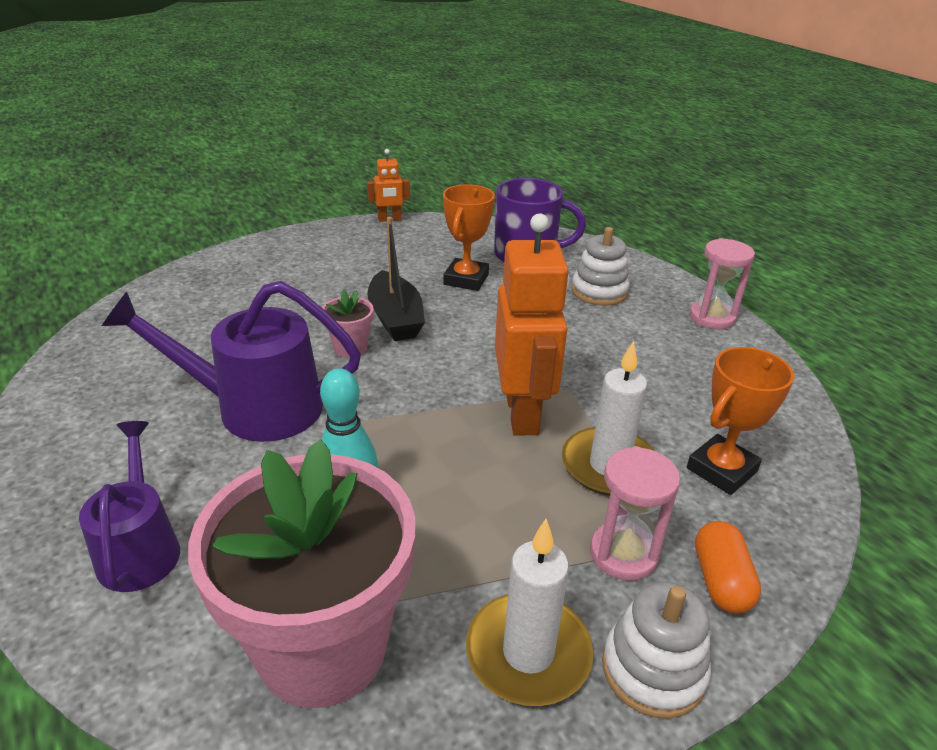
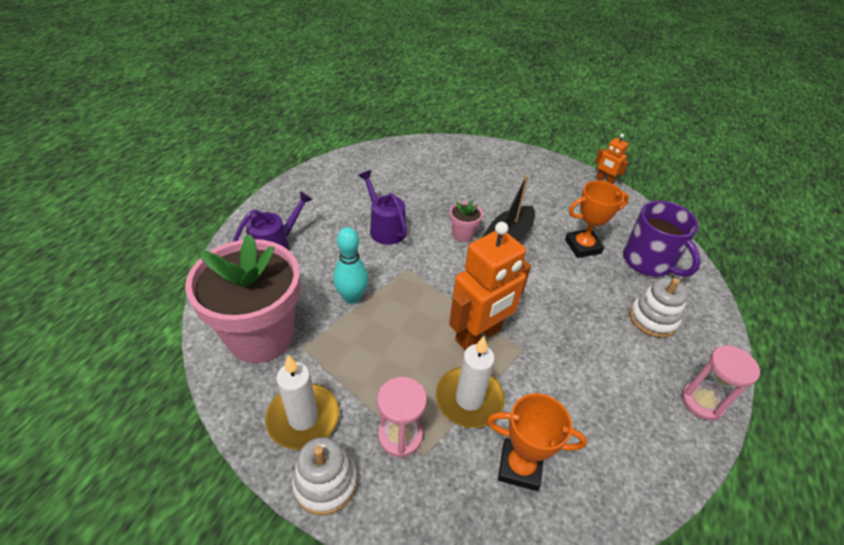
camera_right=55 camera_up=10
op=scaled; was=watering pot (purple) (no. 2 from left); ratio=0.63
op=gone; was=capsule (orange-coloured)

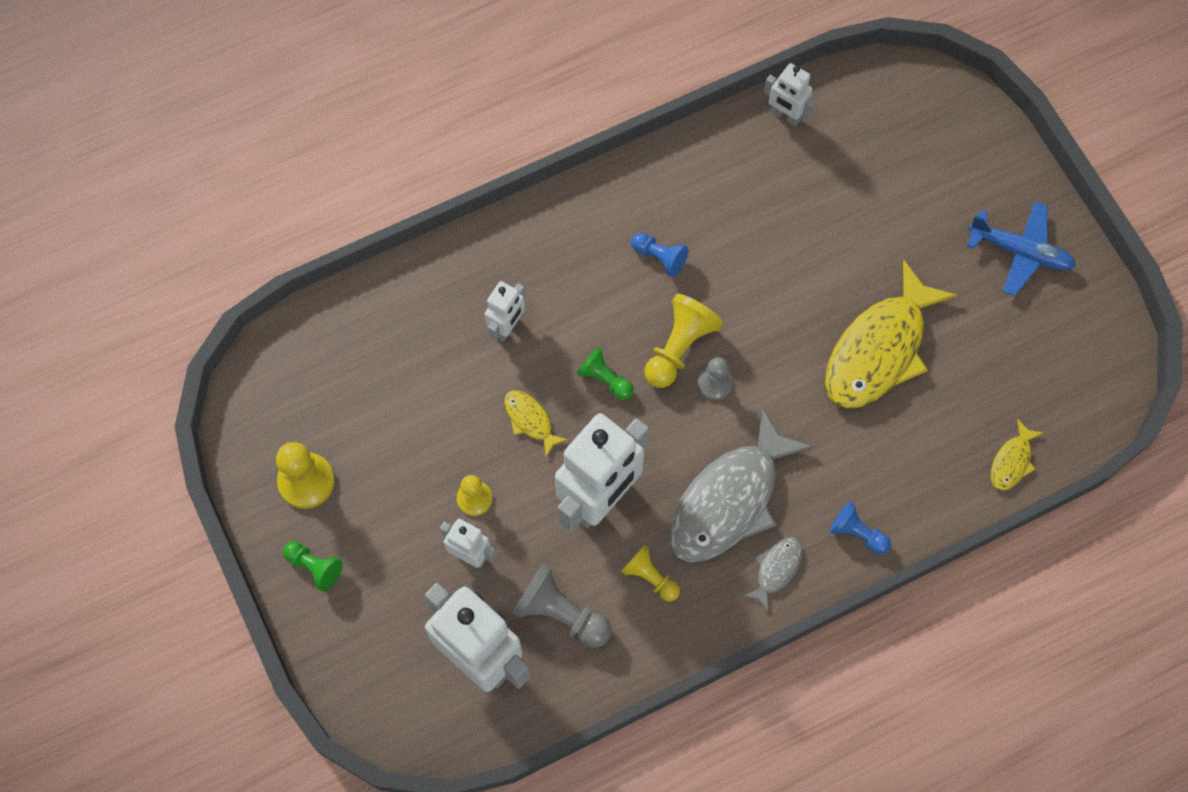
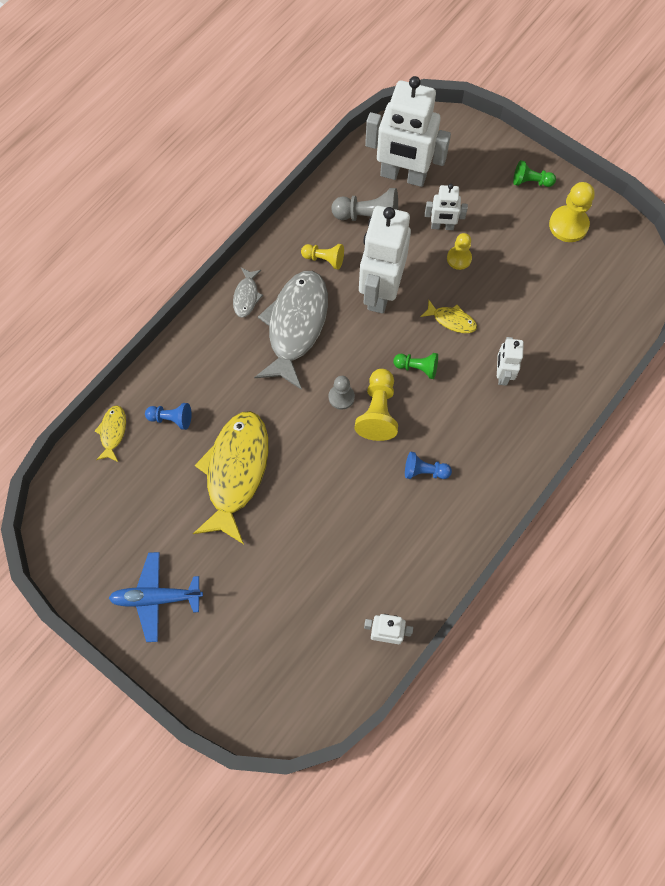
camera_right=155 camera_up=0
op=shifted; was=chess pawn (royal blue) (no. 2 from left in the first image); now=chess pawn (royal blue) (no. 1 from left)

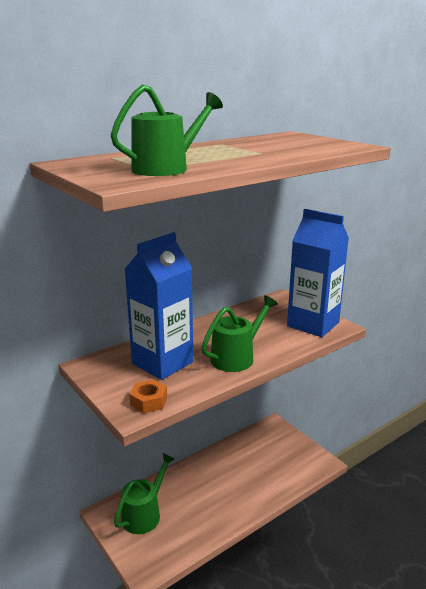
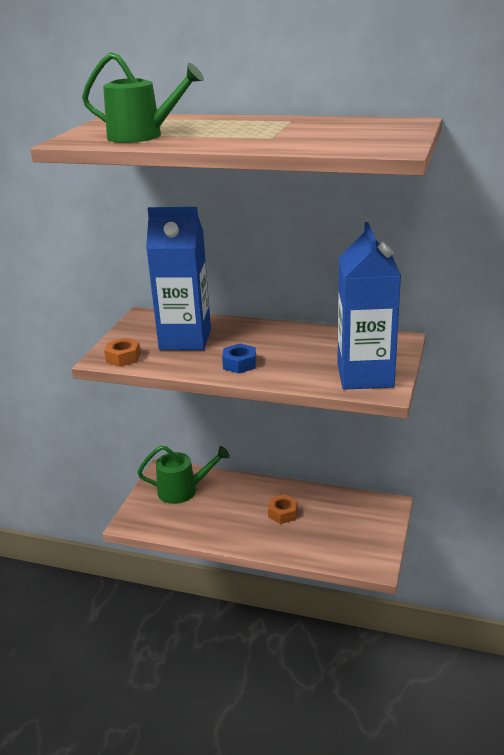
camera_right=55 camera_up=5
op=swapped; was=watering pot (emerald) (no. 3 from left); now=hexagon nut (royal blue)
op=new; now=hexagon nut (orange-coloured) (no. 2 from left)

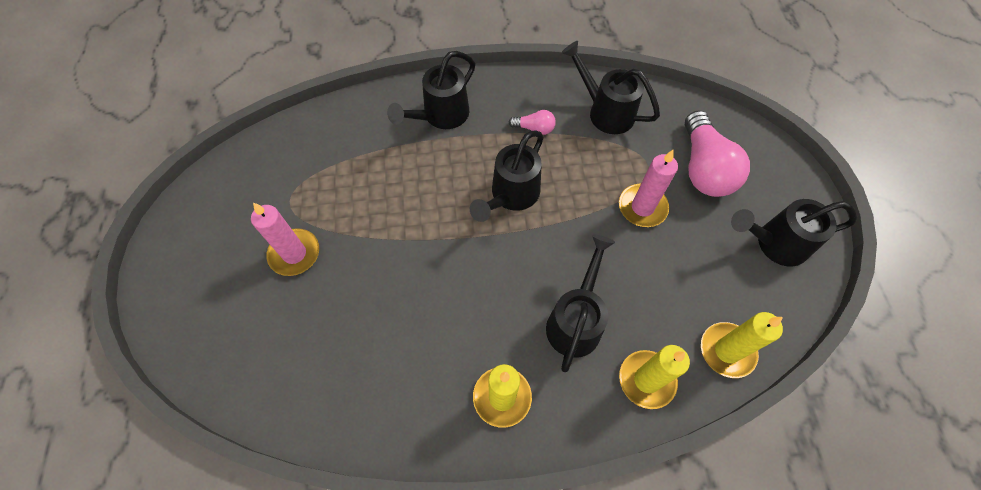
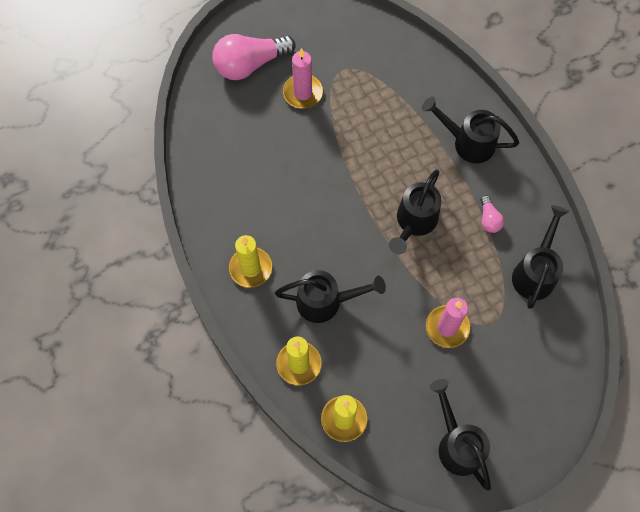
camera_right=70 camera_up=5
op=rotated; was=watering pot (ebony) (no. 2 from left); clockwise=-75
op=shifted; was=light bulb (pink) (no. 2 from left in the first image); now=light bulb (pink) (no. 1 from left)

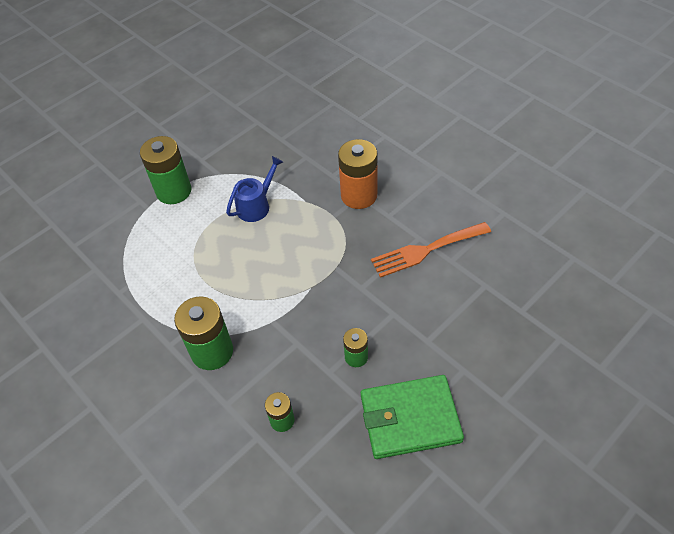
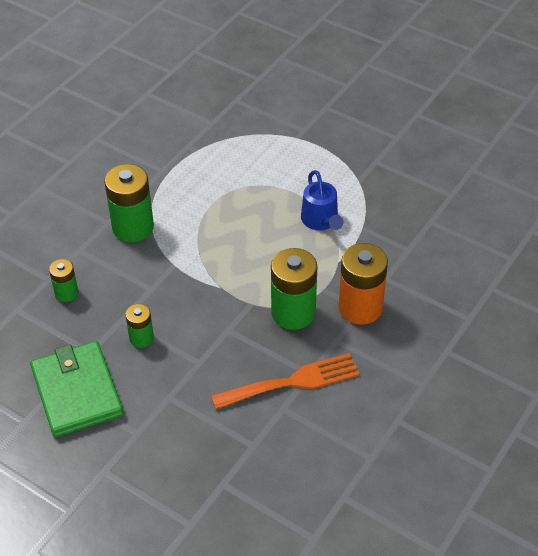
camera_right=75 camera_up=-5
op=shifted; was=AA battery (emerald) (no. 1 from left in the first image); now=AA battery (emerald) (no. 4 from left)
op=rotated; was=watering pot (royal blue); clockwise=45
op=rotated; was=fork (orange-coloured); clockwise=105

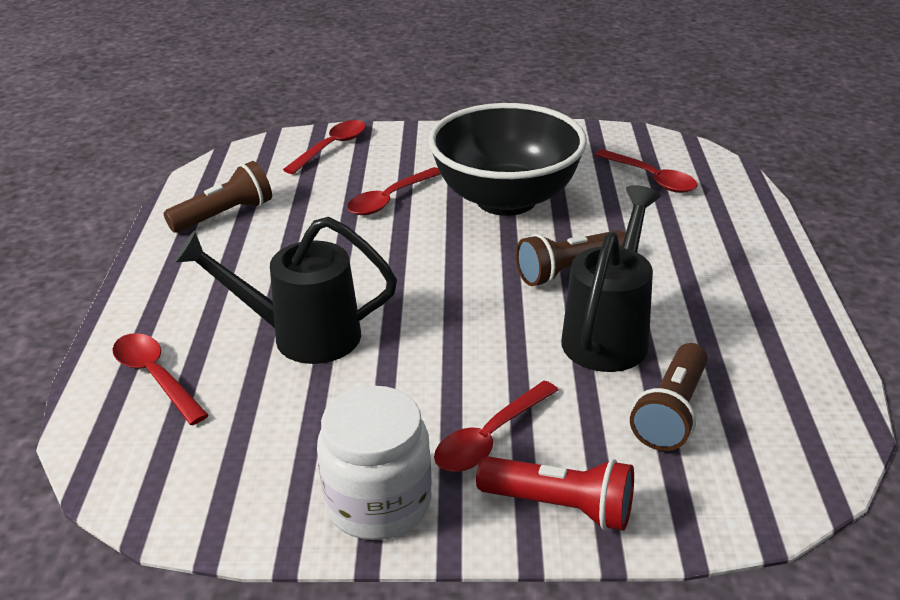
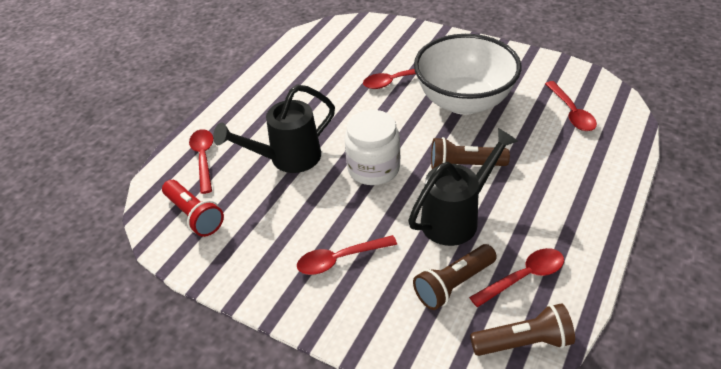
camera_right=30 camera_up=10
op=shifted; was=pocket torch (brown) (no. 1 from left in the first image); now=pocket torch (brown) (no. 3 from left)
op=rotated; was=watering pot (ebony) (no. 1 from left); clockwise=-60
op=shifted; was=teaspoon (crimson) (no. 2 from left in the first image); now=teaspoon (crimson) (no. 4 from left)
op=shifted; was=preserve jar (snow-white)
op=repainted; was=bowl (ebony); now=bowl (snow-white)
op=shifted; was=pocket torch (crimson)

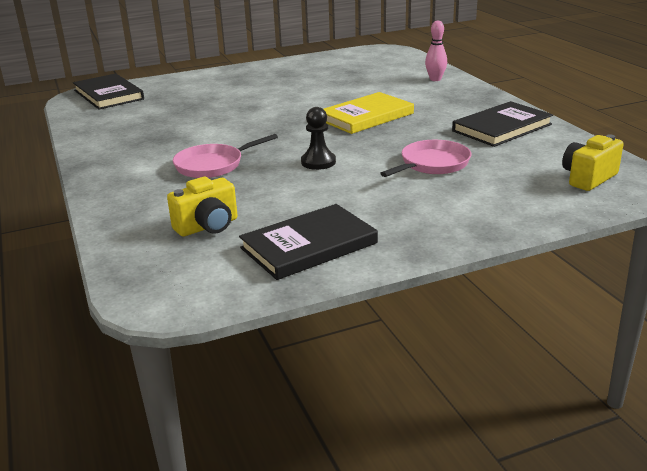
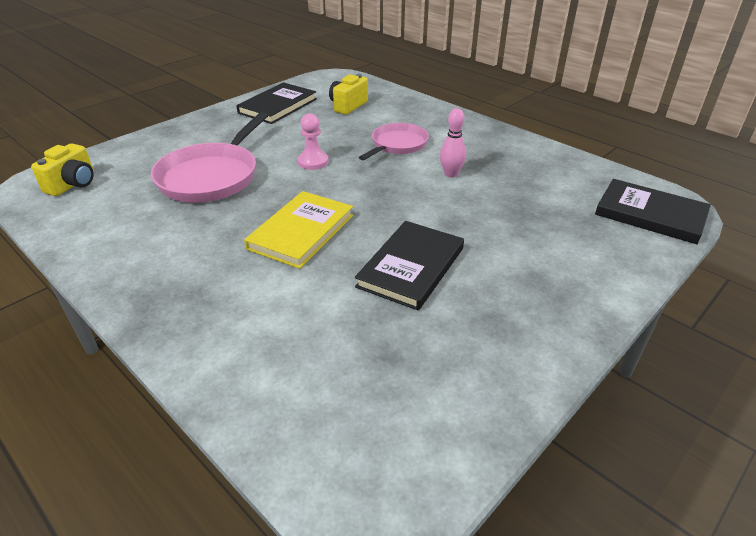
camera_right=155 camera_up=10
op=repainted; was=chess pawn (ebony); now=chess pawn (pink)
op=scaled; was=pan (pink) (no. 2 from left in the first image); ratio=1.6
op=shifted; was=tenpin (pink)
op=shifted; was=hardback (ebony) (no. 3 from left in the first image); now=hardback (ebony) (no. 2 from left)

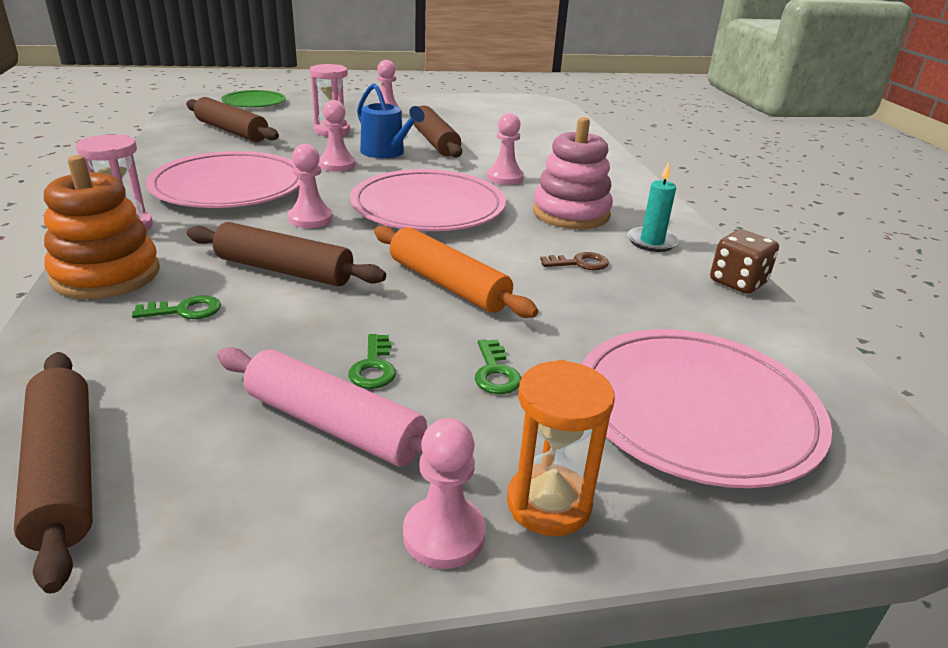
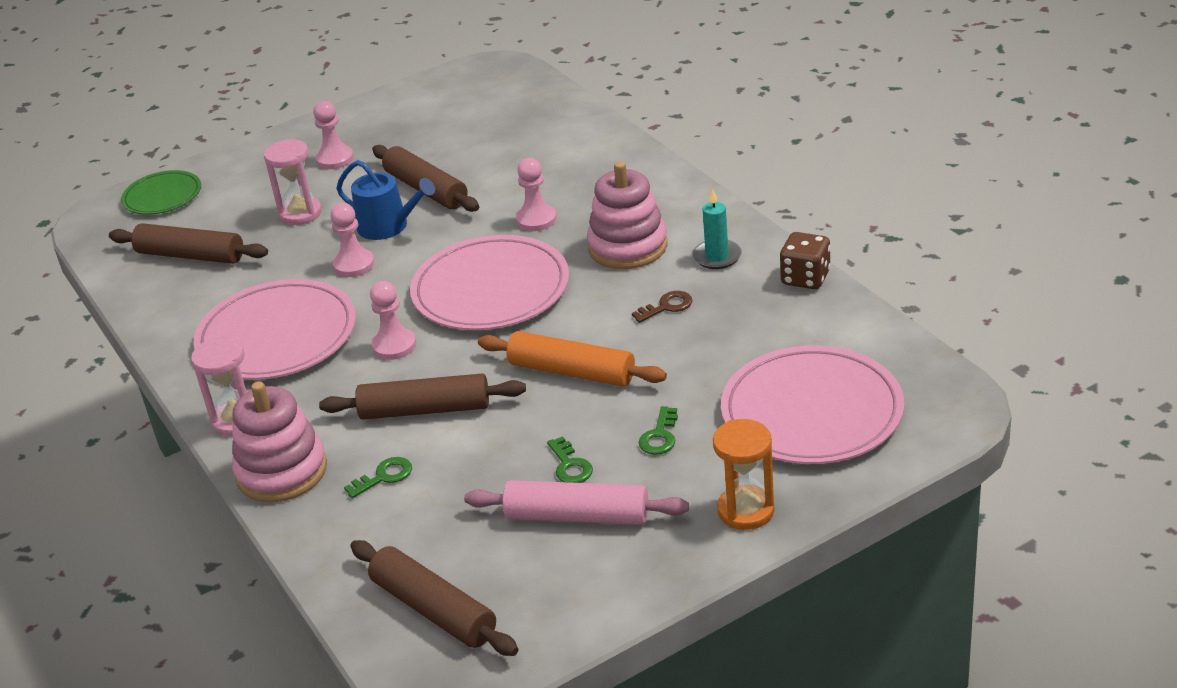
camera_right=-15 camera_up=5
op=repainted; was=stacking toy (orange-coloured); now=stacking toy (pink) (no. 1 from left)
op=gone; was=chess pawn (pink) (no. 4 from left)
op=rotated; was=door key (emerald) (no. 3 from left); clockwise=45

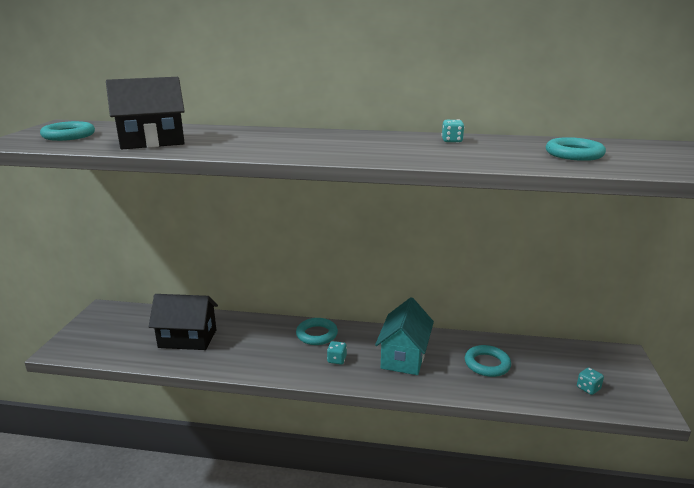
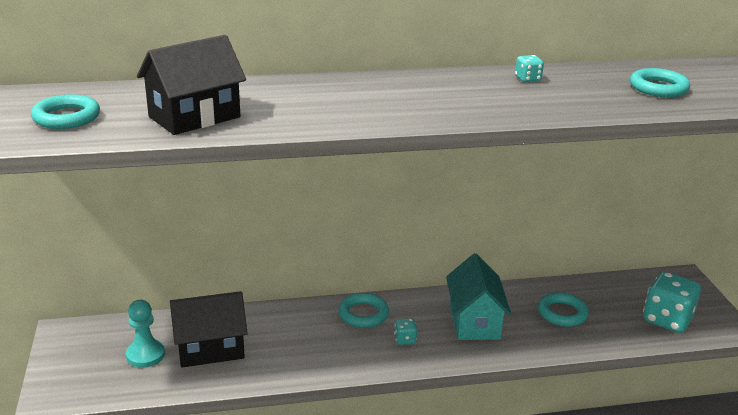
camera_right=-20 camera_up=5
op=scaled; was=game die (aqua) (no. 3 from left); ratio=2.22
op=new; now=chess pawn (aqua)

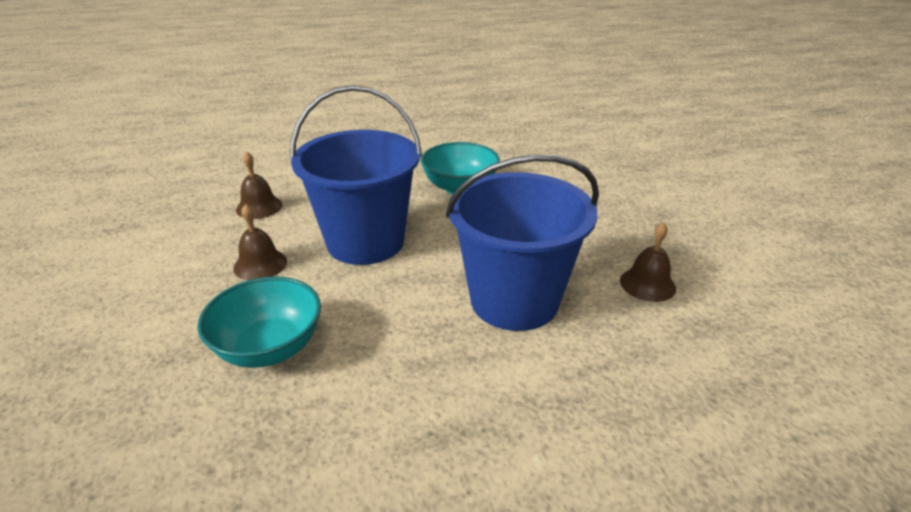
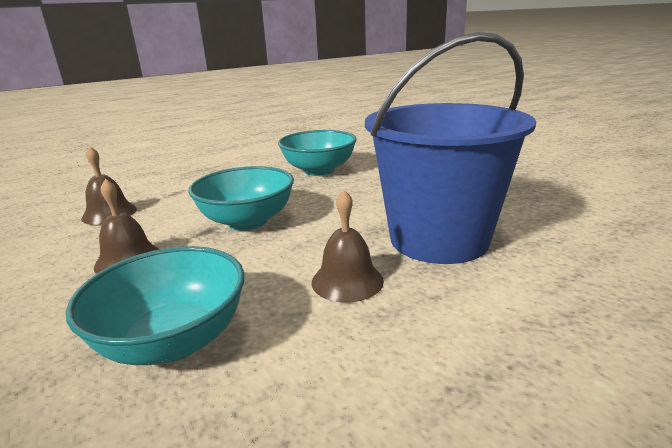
camera_right=-15 camera_up=-10
op=swapped; was=sand bucket (royal blue) (no. 1 from left); now=bowl (aqua) (no. 2 from left)
op=shifted; was=bell (brown) (no. 3 from left)

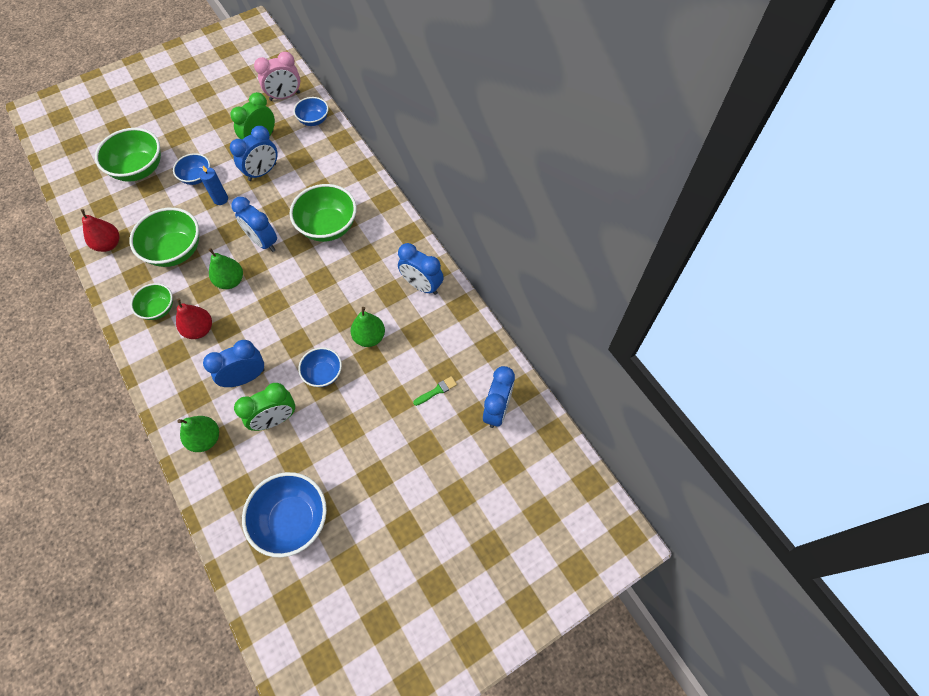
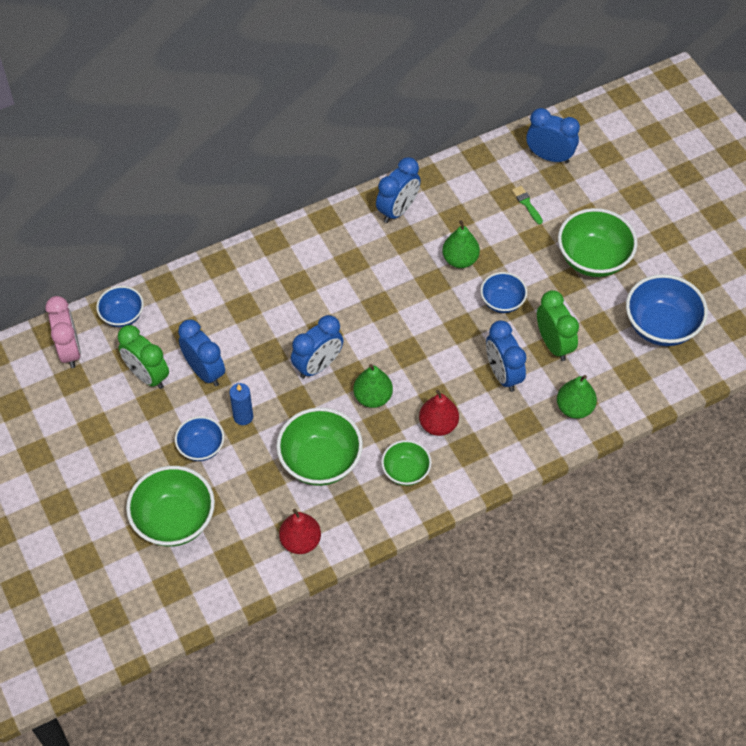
camera_right=-85 camera_up=-5
op=shifted; was=bowl (emerald) (no. 4 from left)

